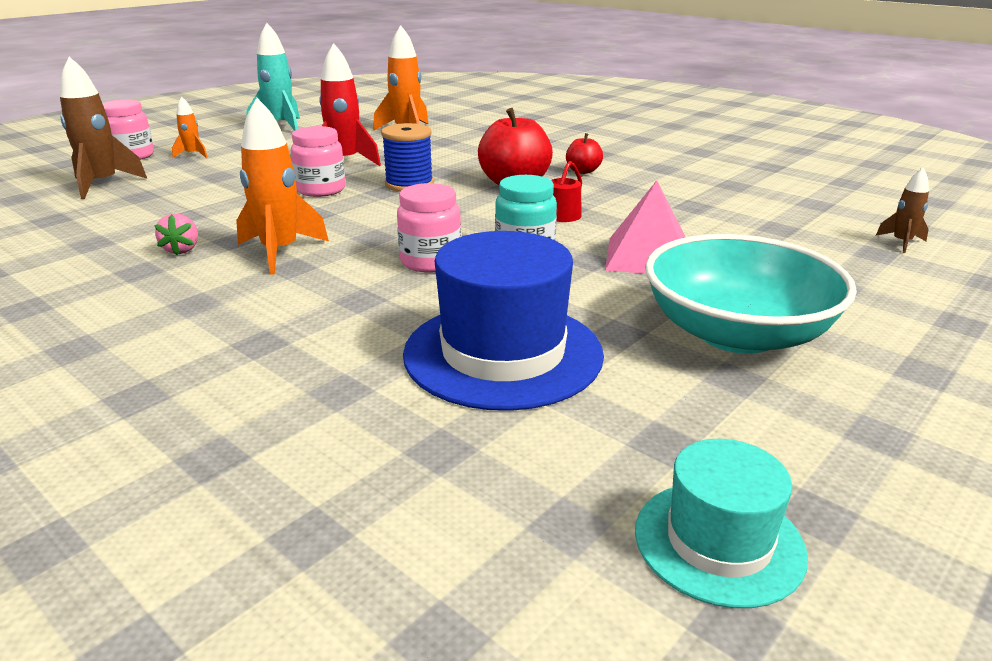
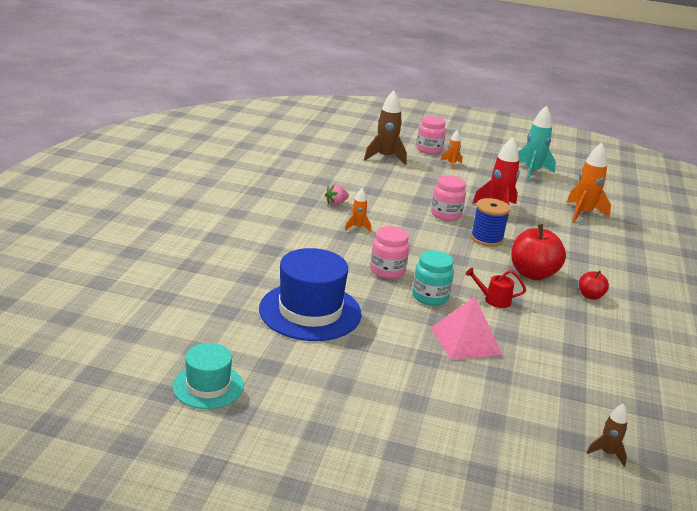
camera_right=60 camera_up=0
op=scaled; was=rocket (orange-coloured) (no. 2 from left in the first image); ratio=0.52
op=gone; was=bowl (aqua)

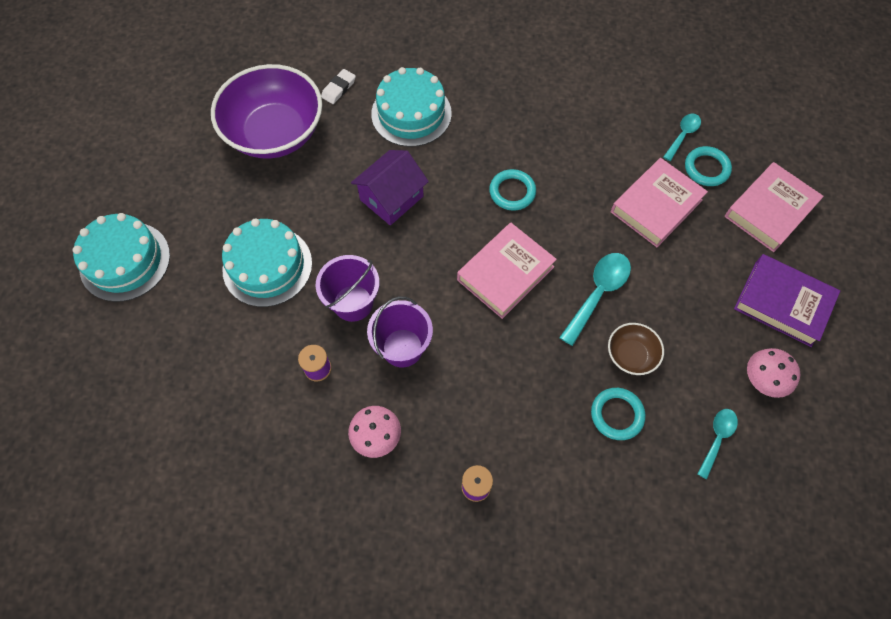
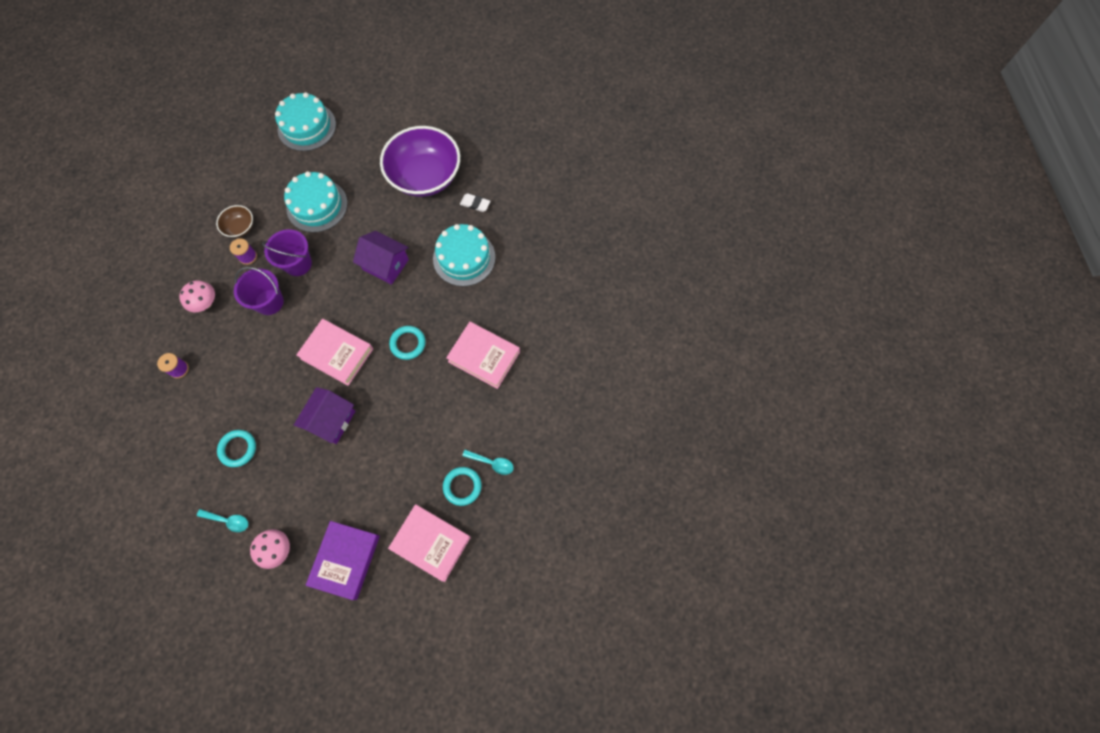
camera_right=75 camera_up=5
op=swapped; was=teaspoon (aqua) (no. 1 from left); now=house (purple) (no. 1 from left)
op=shifted; was=bowl (brown)
op=shifted; was=hardback (pink) (no. 2 from left in the first image); now=hardback (pink) (no. 3 from left)

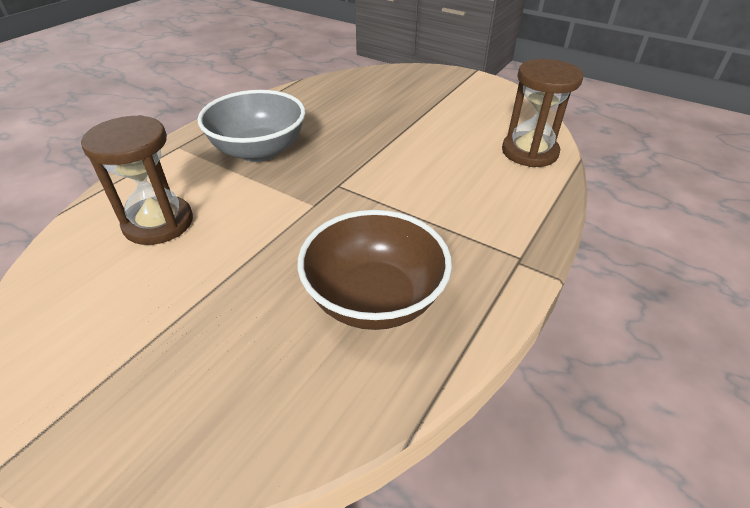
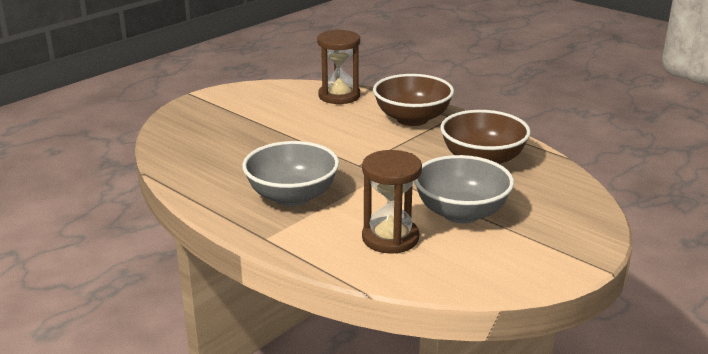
camera_right=-80 camera_up=-15
op=new; now=bowl (brown) (no. 1 from left)
op=new; now=bowl (grey) (no. 2 from left)

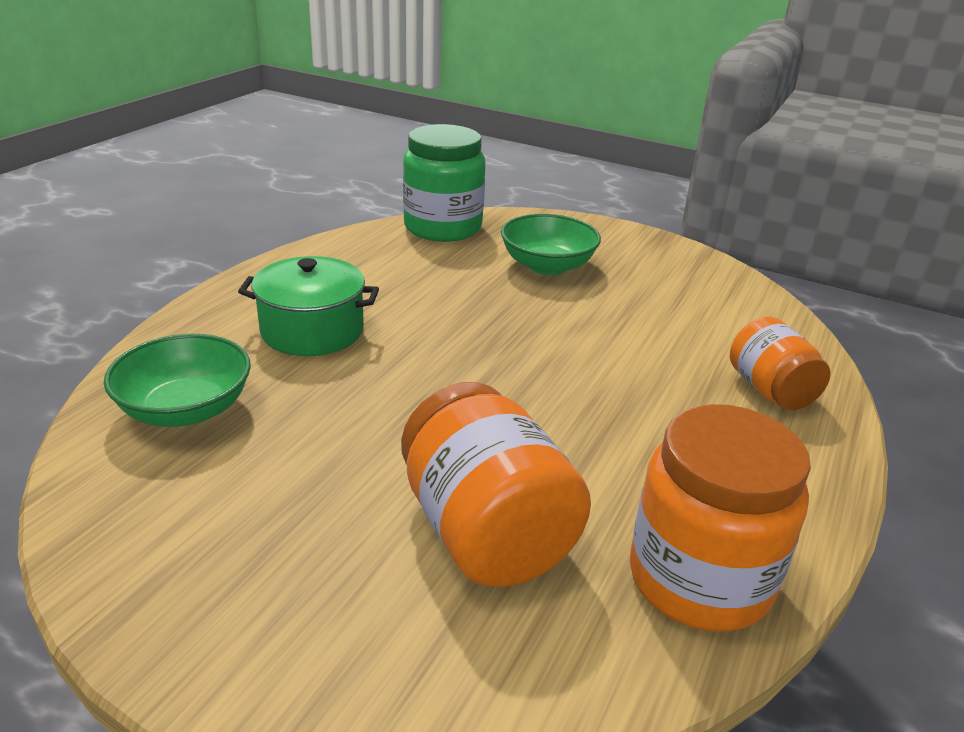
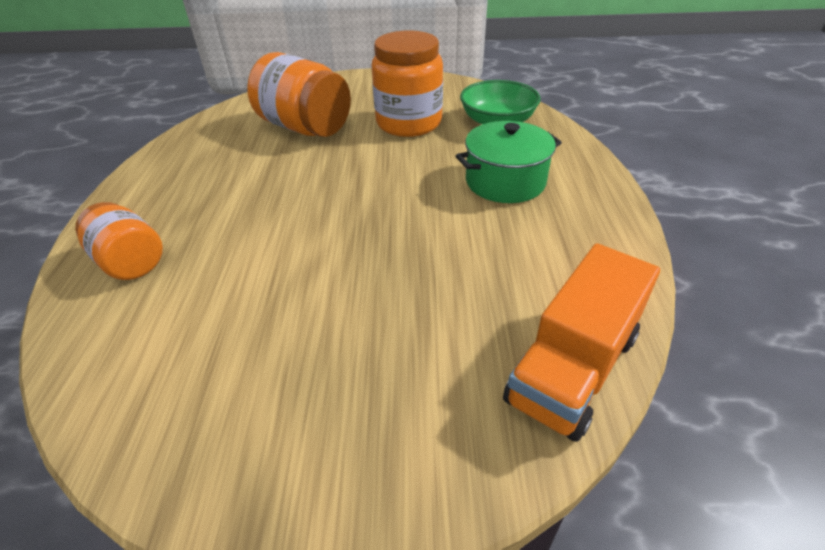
camera_right=155 camera_up=10
op=swapped; was=preserve jar (emerald); now=toy truck (orange-coloured)
op=gone; was=bowl (emerald) (no. 2 from left)
op=shifted; was=preserve jar (orange-coloured) (no. 2 from left in the first image); now=preserve jar (orange-coloured) (no. 3 from left)

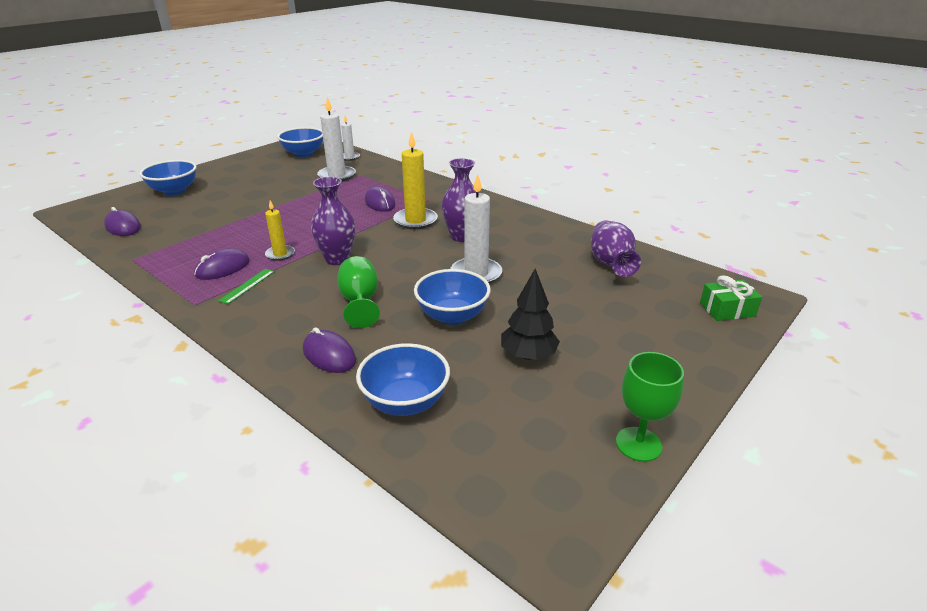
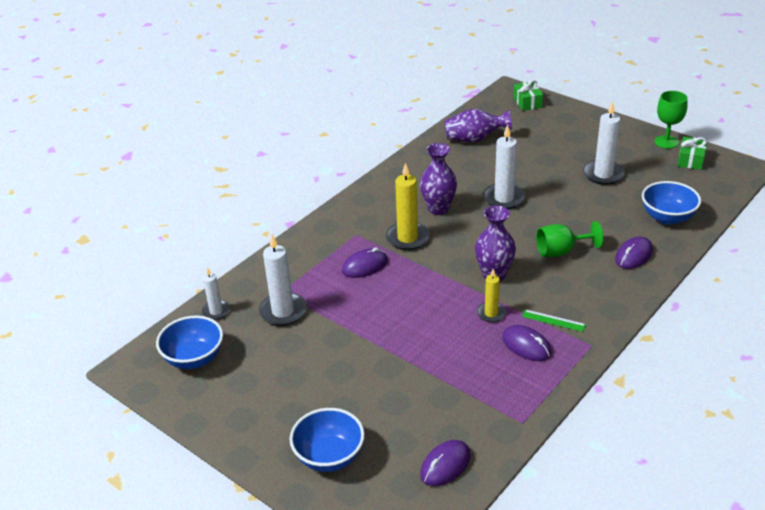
camera_right=-90 camera_up=5
op=gone; was=bowl (royal blue) (no. 4 from left)
op=swapped; was=fir tree (ebony); now=wax candle (snow-white) (no. 4 from left)
op=new; now=present (emerald) (no. 2 from left)

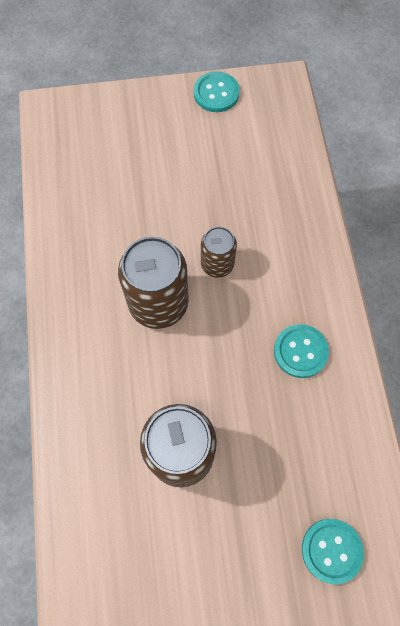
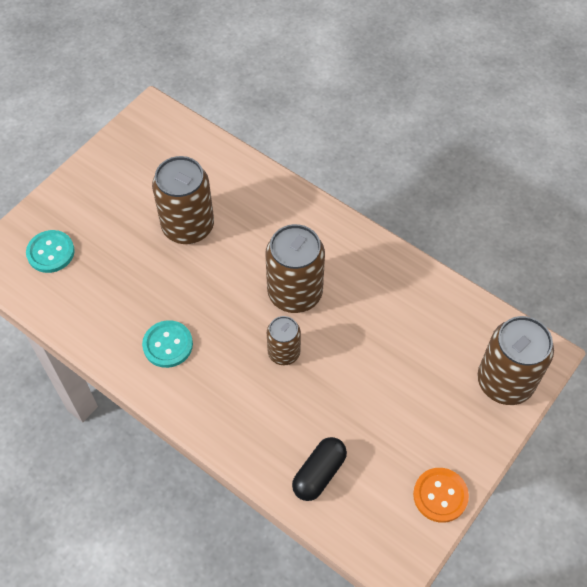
camera_right=135 camera_up=-10
op=repainted; was=button (aqua) (no. 1 from left); now=button (orange-coloured)
op=new; now=capsule (ebony)
op=new; now=soda can (brown) (no. 4 from left)

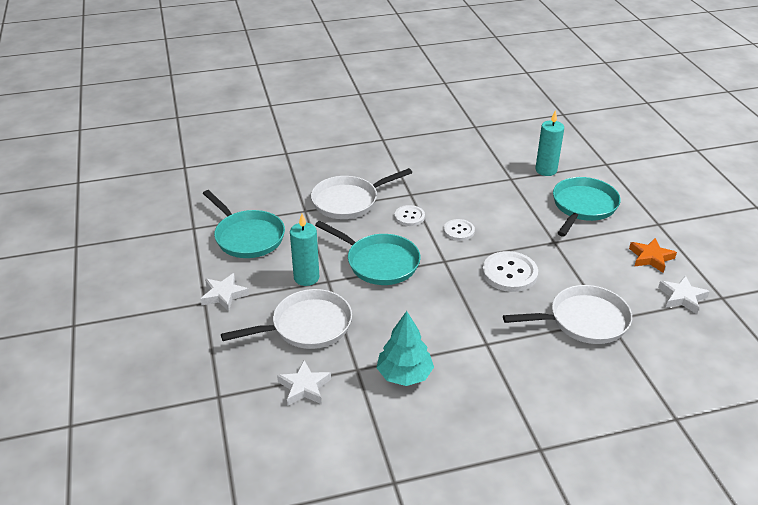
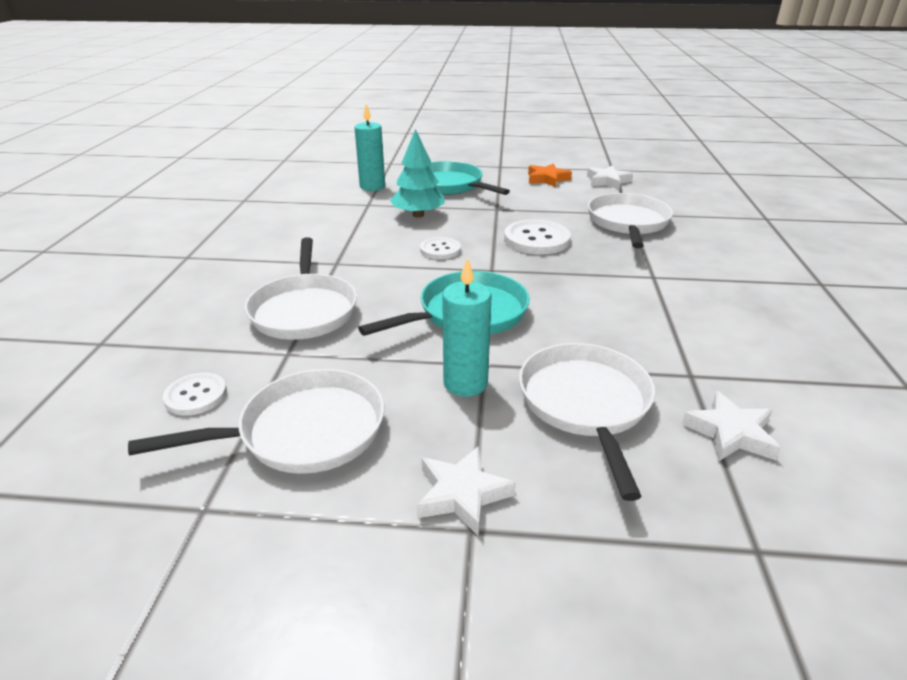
camera_right=-70 camera_up=-5
op=repainted; was=pan (aqua) (no. 1 from left); now=pan (snow-white) (no. 1 from left)
op=shifted; was=fir tree (aqua)
op=shifted; was=button (snow-white) (no. 1 from left)

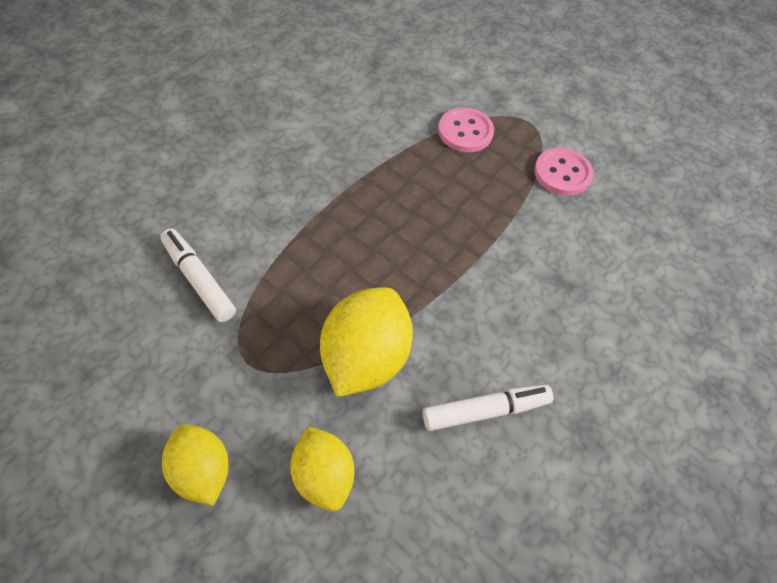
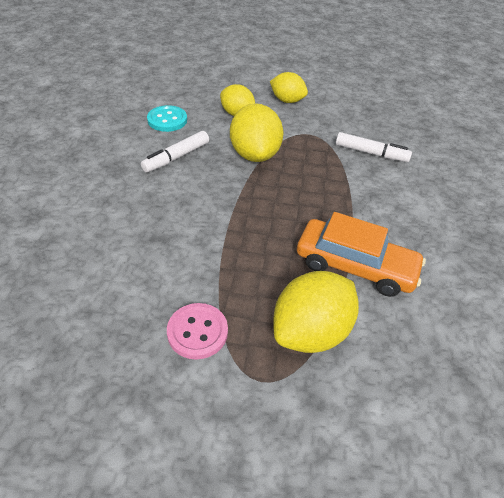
camera_right=150 camera_up=-10
op=swapped; was=button (pink) (no. 1 from left); now=lemon (bright yellow) (no. 4 from left)
op=new; now=button (aqua)
op=new; now=car (orange-coloured)

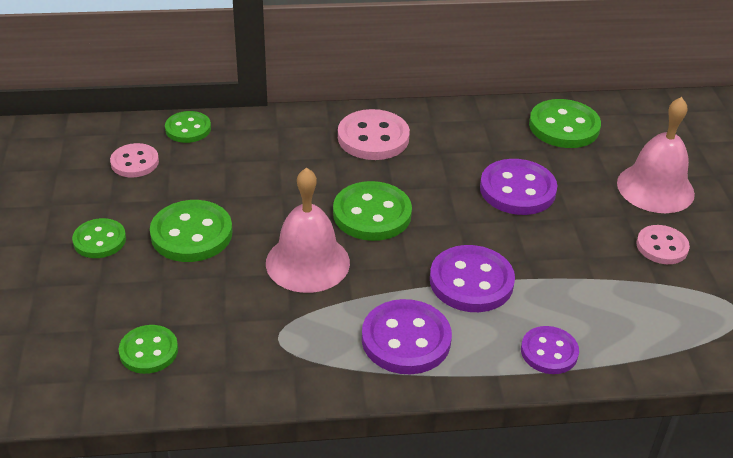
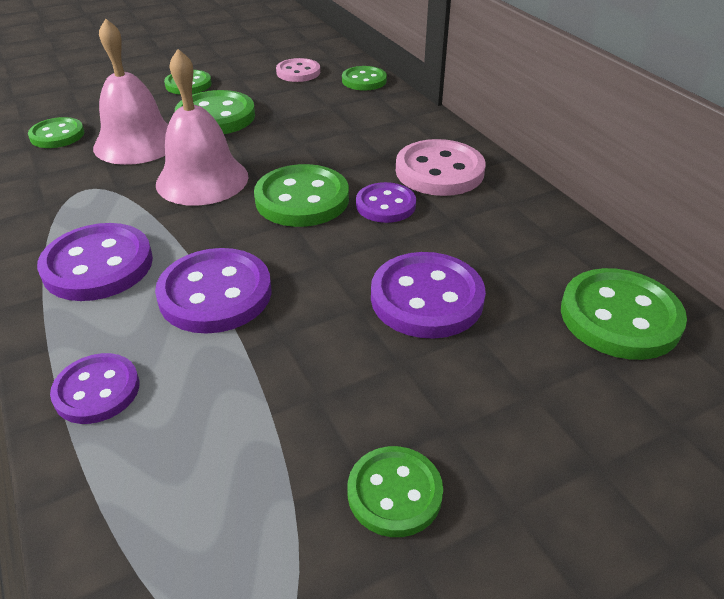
camera_right=70 camera_up=0
op=shifted; was=bell (pink) (no. 2 from left in the first image); now=bell (pink) (no. 1 from left)
op=repainted; was=button (pink) (no. 3 from left); now=button (emerald) (no. 6 from left)
op=new; now=button (purple) (no. 4 from left)

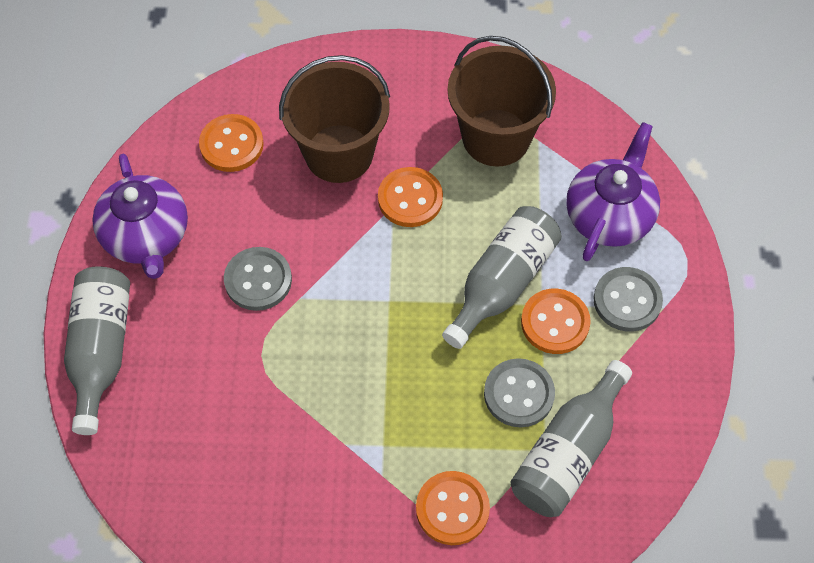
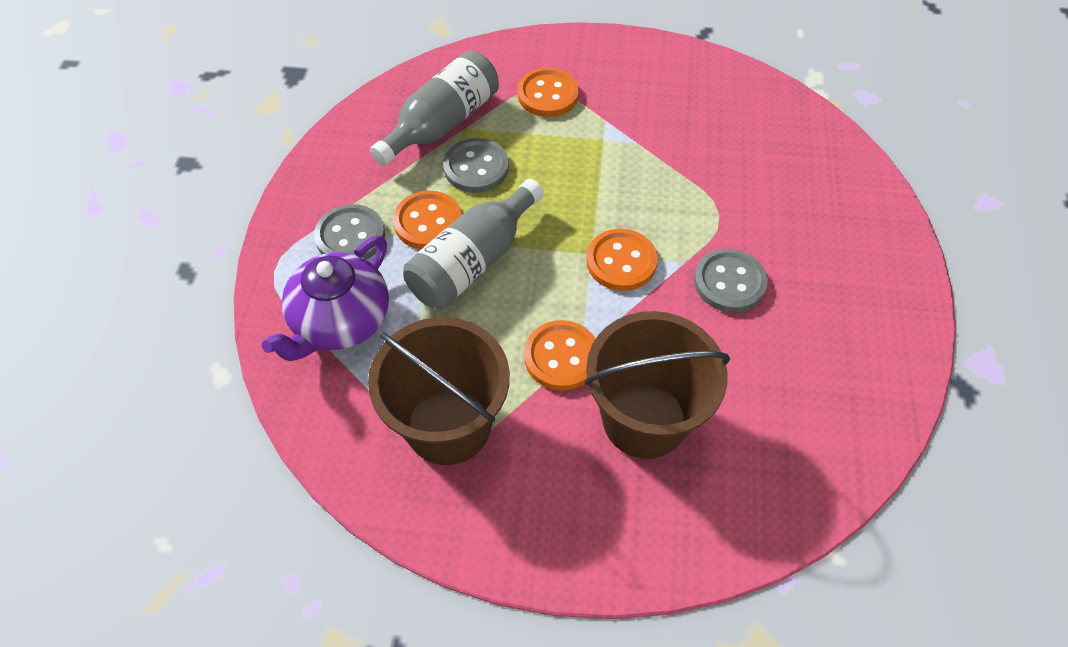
camera_right=-175 camera_up=-5
op=gone; was=drink bottle (grey) (no. 1 from left)
op=gone; was=tea pot (purple) (no. 1 from left)
op=shifted; was=button (orange-coloured) (no. 1 from left in the first image); now=button (orange-coloured) (no. 4 from left)

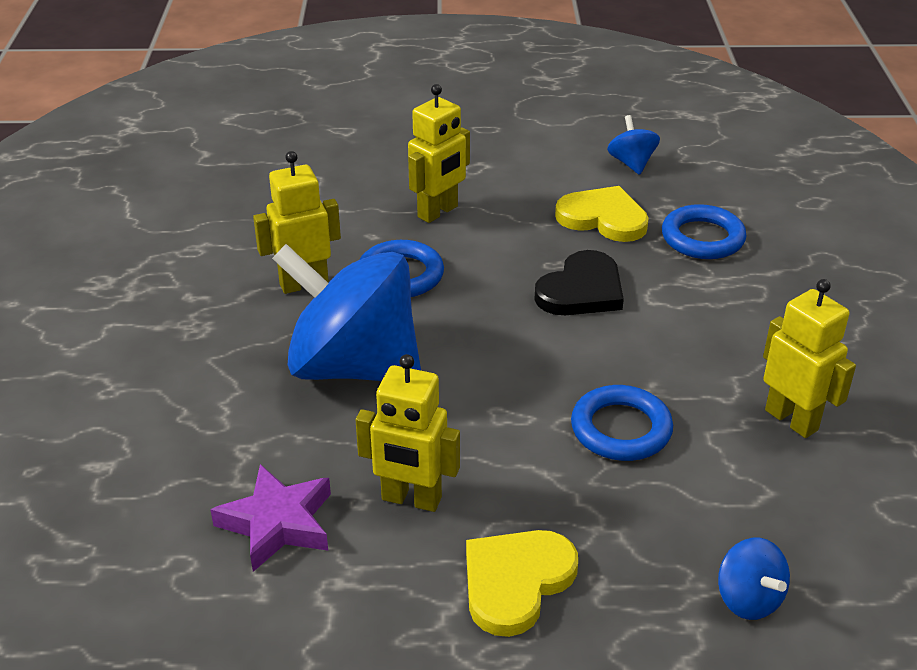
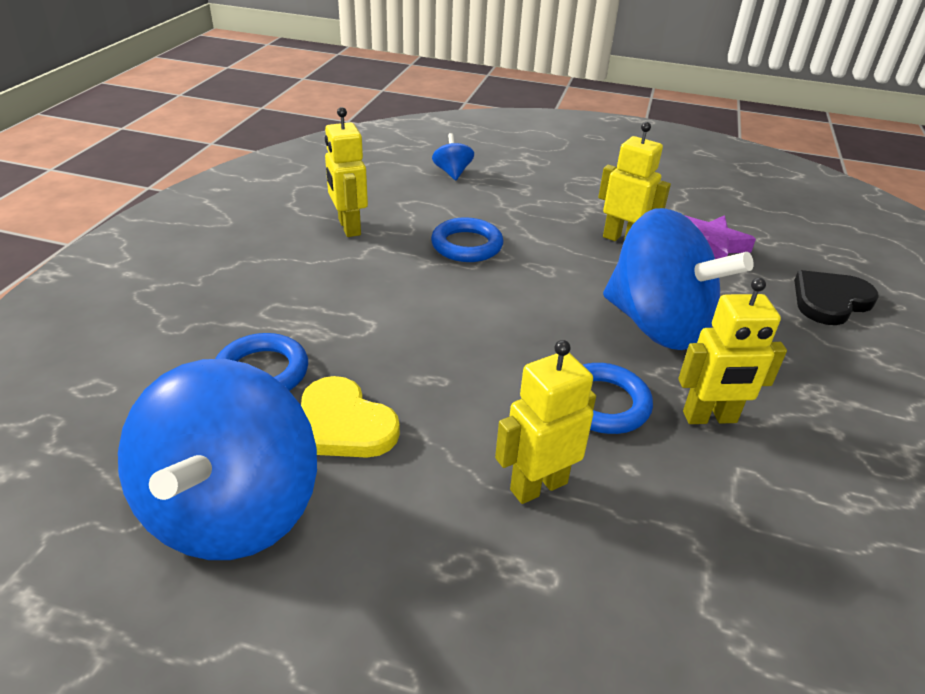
camera_right=-165 camera_up=0
op=gone; was=love heart (bright yellow) (no. 1 from left)
op=shifted; was=love heart (ebony)
op=scaled; was=toy top (royal blue) (no. 2 from left in the first image); ratio=2.41

